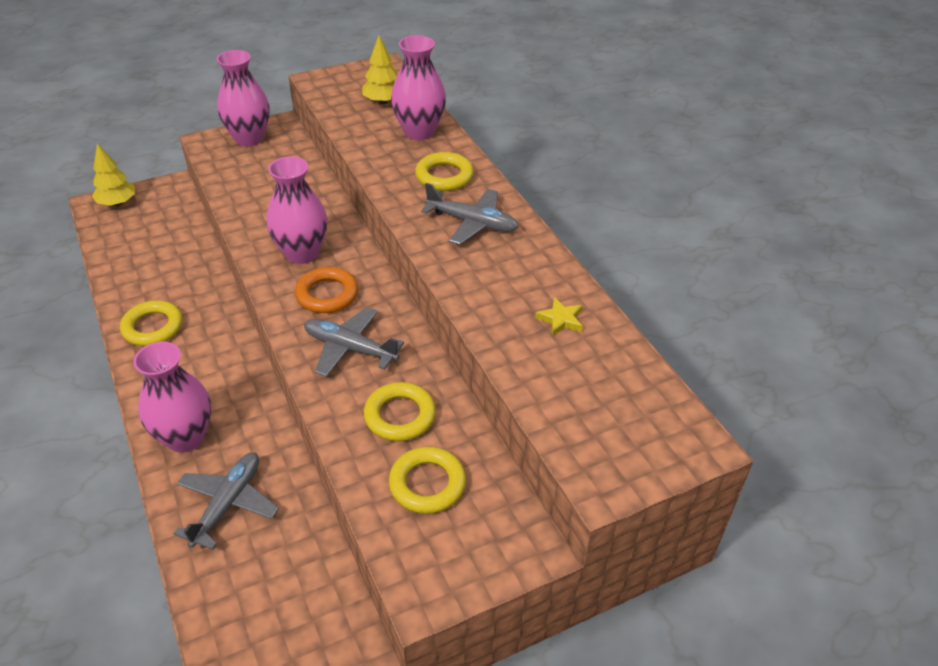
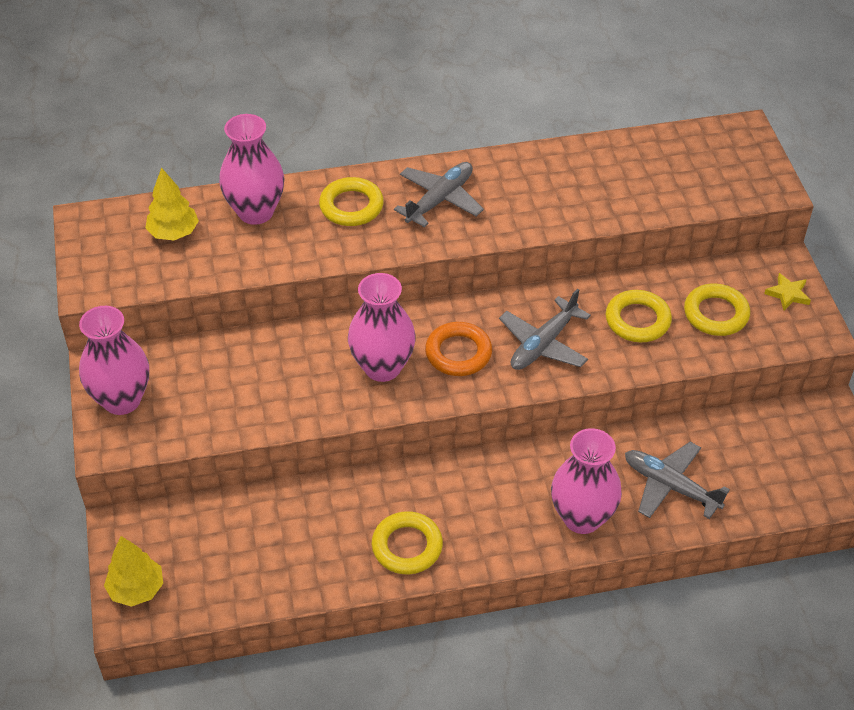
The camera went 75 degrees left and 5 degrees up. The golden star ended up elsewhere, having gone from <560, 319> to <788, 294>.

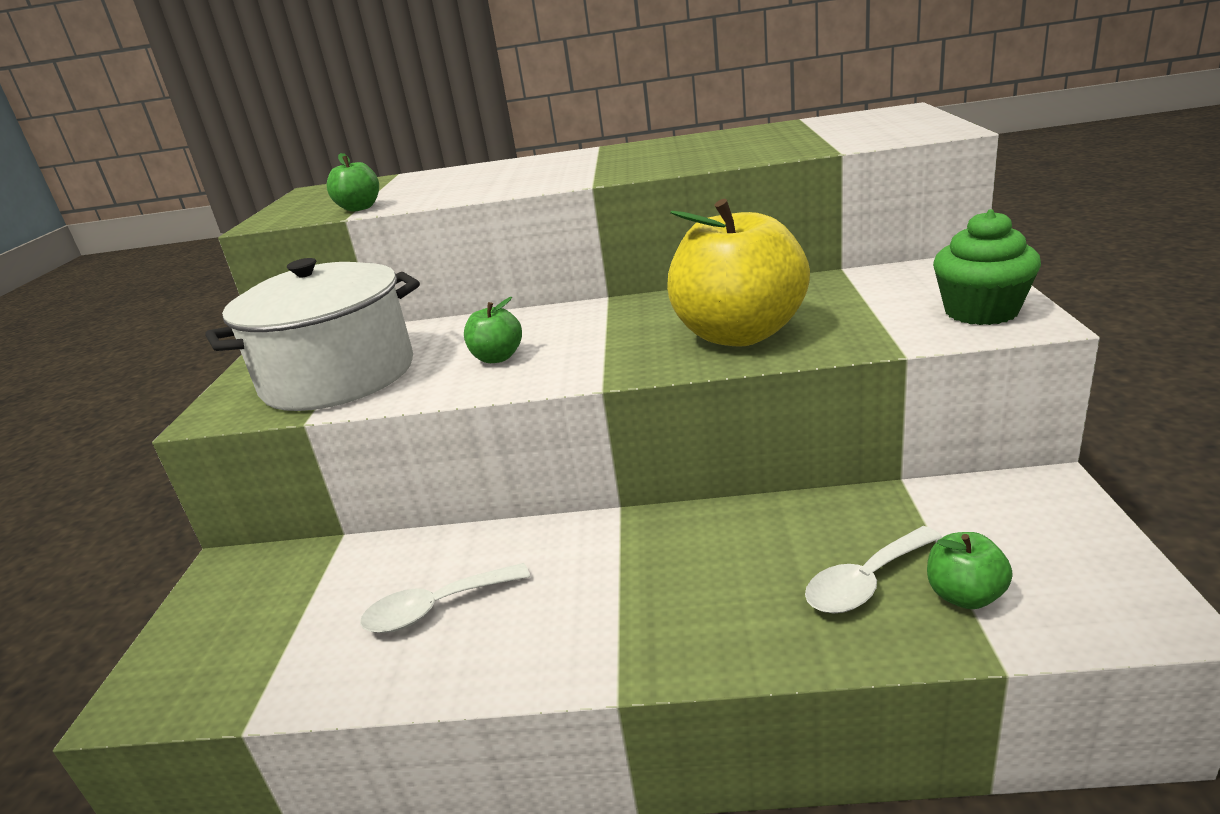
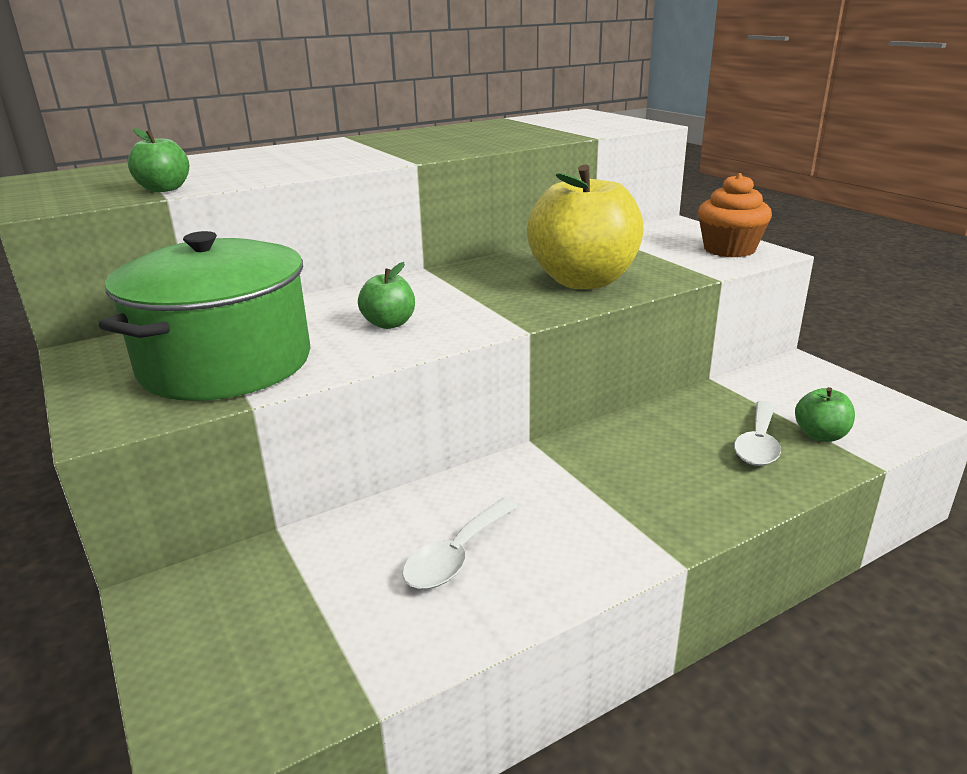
The camera went 35 degrees left and 0 degrees up. What was the snow-white pot at <338, 376> turned into the green pot at <226, 363>. What was the green cupcake at <981, 311> turned into the bright orange cupcake at <729, 249>.

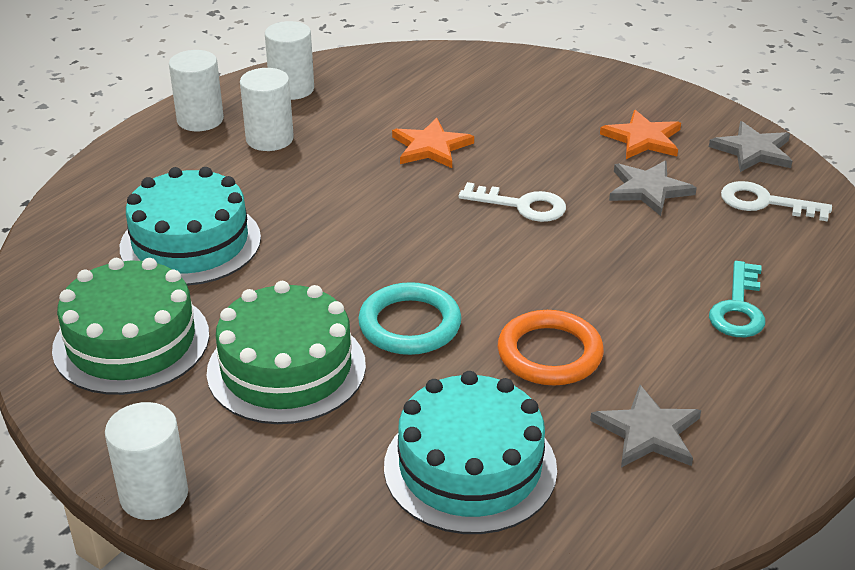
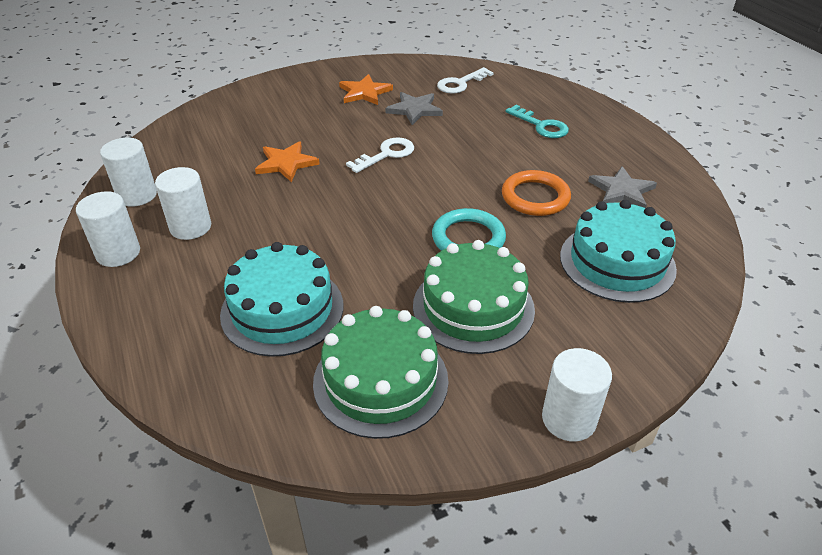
The camera went 60 degrees left and 5 degrees up. The second view lost the grey star at <753, 151>.

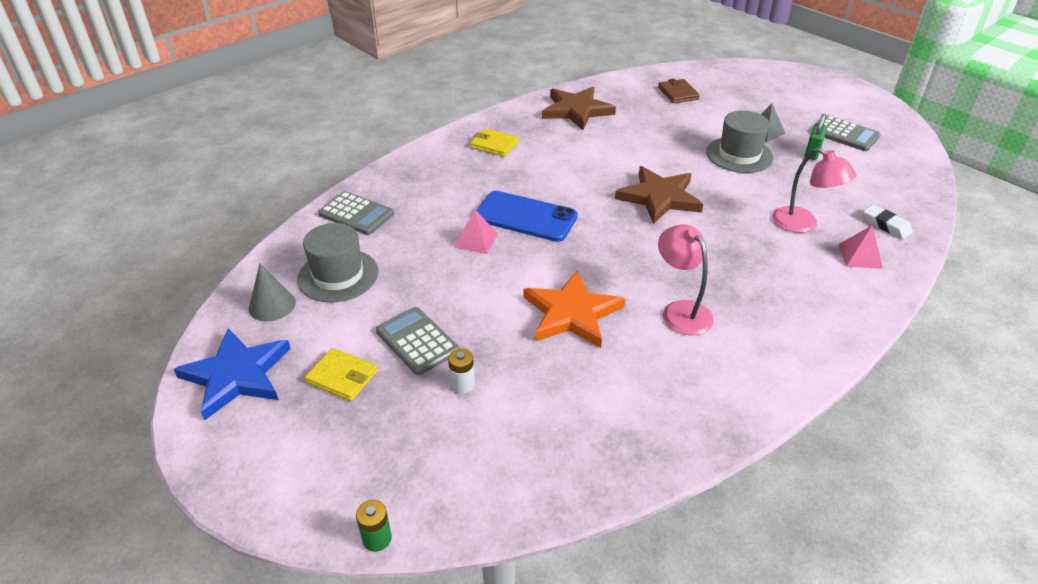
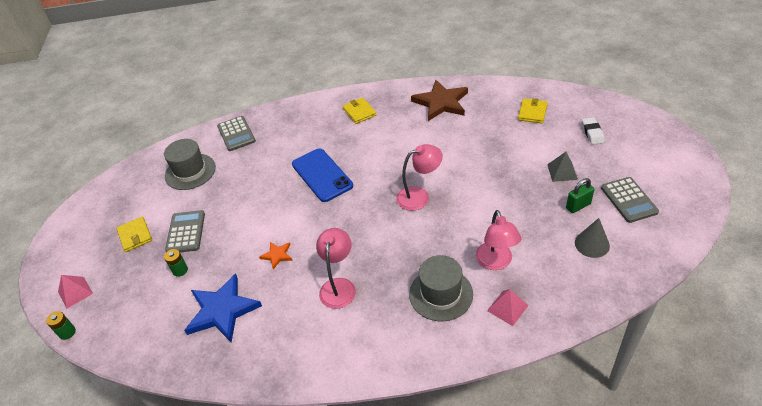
The camera went 40 degrees right and 5 degrees up. The rose-pink solid pyramid ended up elsewhere, having gone from <476, 240> to <75, 292>. What was the snow-white battery at <462, 384> turned into the green battery at <180, 270>. The cobalt star ended up elsewhere, having gone from <237, 375> to <222, 310>. The size of the bright orange star at <571, 313> changed by a factor of 0.47. Where the brown star stood at <659, 197>, the rose-pink desk lamp came to stand at <419, 196>. The grey tall hat ended up elsewhere, having gone from <739, 155> to <441, 294>. What was the brown card wallet at <678, 93> turned into the golden card wallet at <532, 112>. The grey cone shape ended up elsewhere, having gone from <272, 305> to <592, 244>. The snow-white pencil eraser ended up elsewhere, having gone from <886, 225> to <592, 133>.

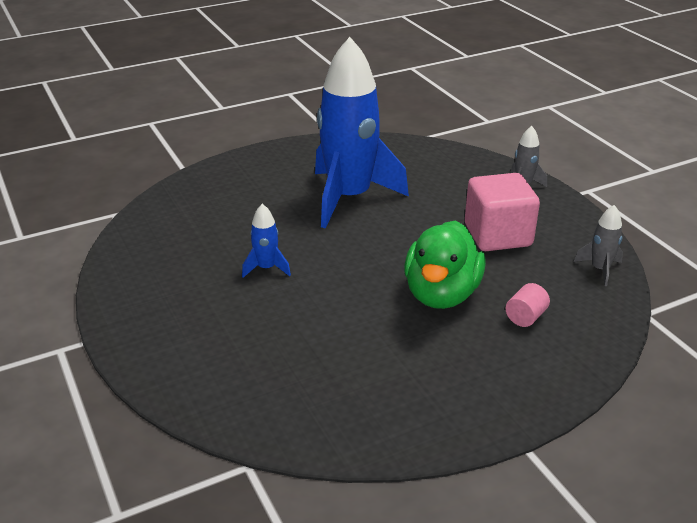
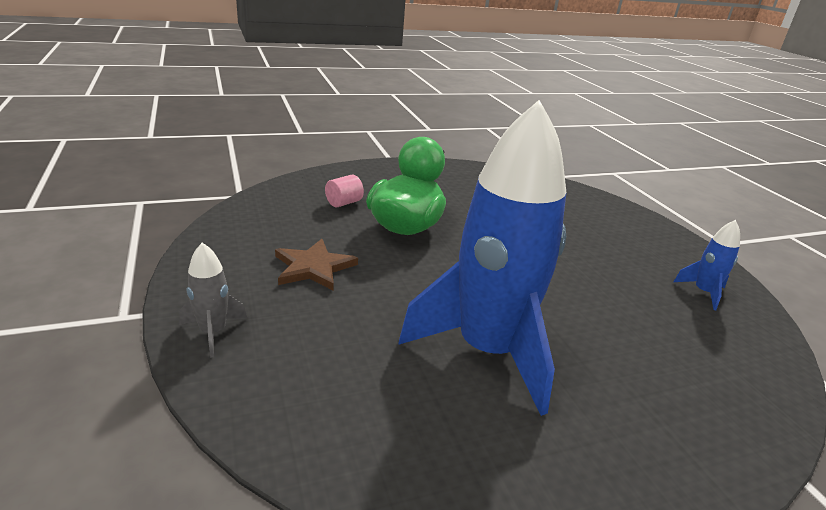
The camera went 175 degrees left and 5 degrees down. Where the rose-pink solid cube stood at <497, 235>, the brown star came to stand at <313, 267>. The cobalt spaceship ended up elsewhere, having gone from <266, 268> to <703, 292>. The second view lost the grey spaceship at <600, 269>.

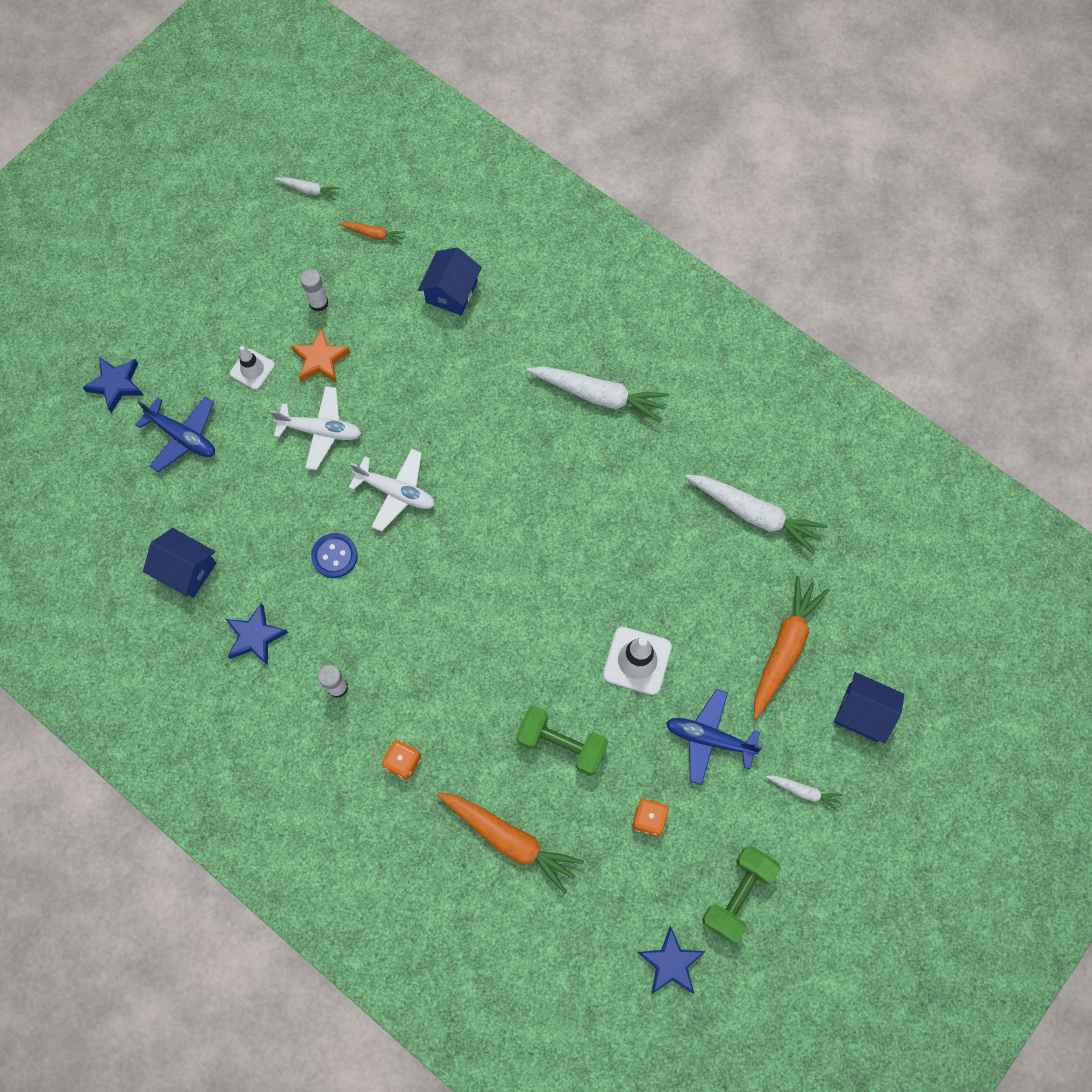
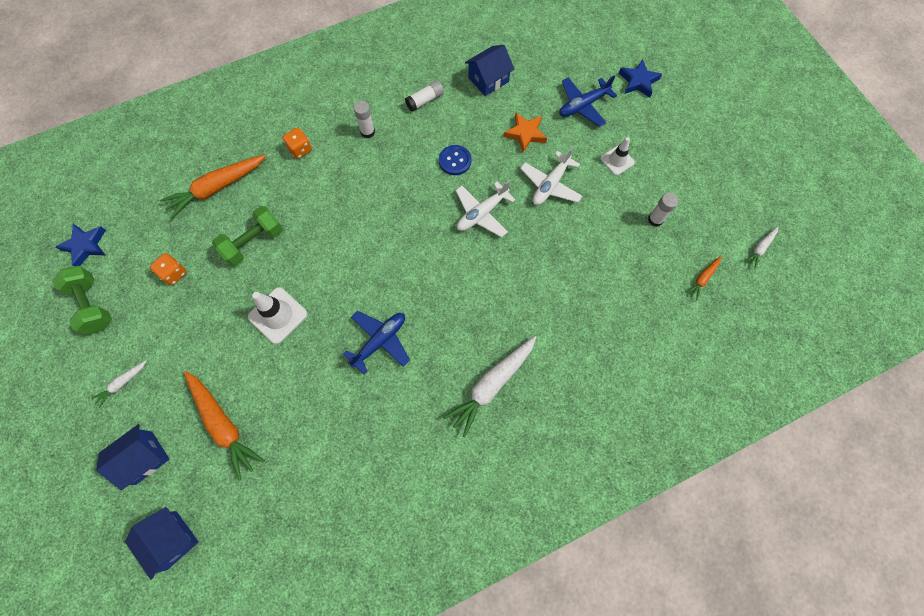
The camera went 115 degrees right and 0 degrees up. The cobalt house ended up elsewhere, having gone from <451, 291> to <172, 540>. The cobalt plane ended up elsewhere, having gone from <709, 739> to <380, 341>. Where the cobalt star stood at <255, 636>, the snow-white glue stick came to stand at <425, 100>. The bright orange star ended up elsewhere, having gone from <320, 360> to <525, 134>. The second view lost the snow-white toy carrot at <754, 514>.

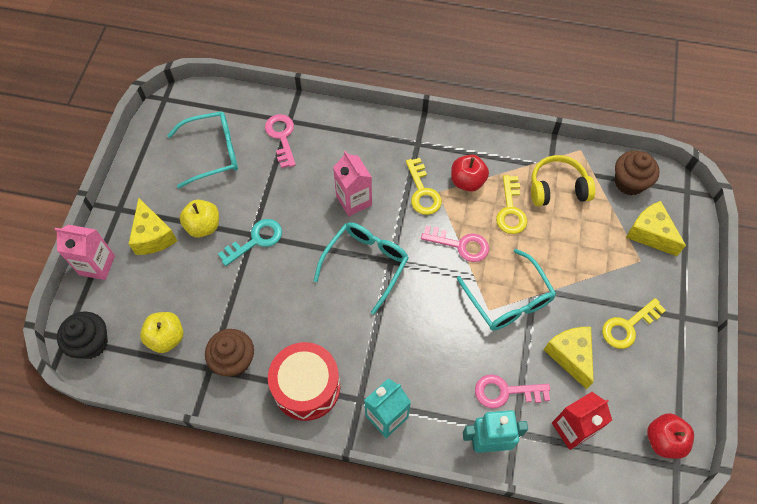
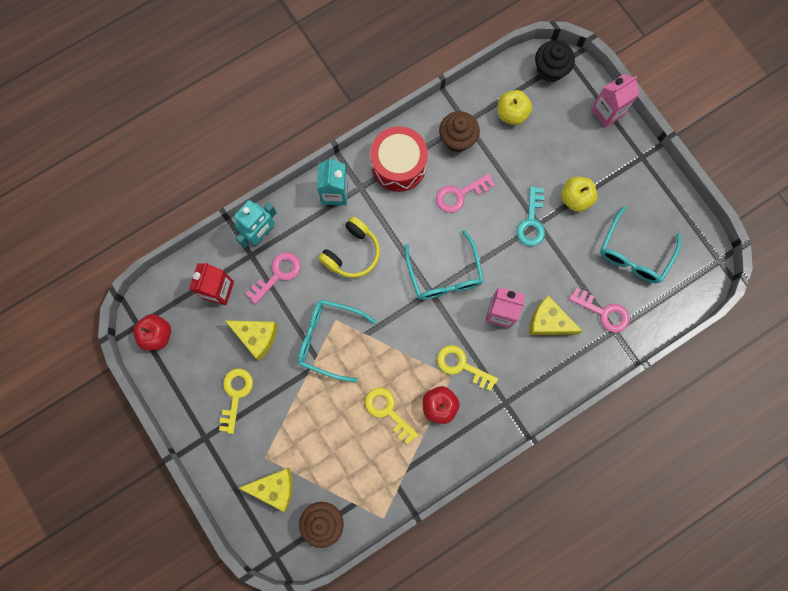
The camera went 135 degrees right and 15 degrees up. The golden headset ended up elsewhere, having gone from <557, 188> to <352, 253>. The rose-pink door key ended up elsewhere, having gone from <460, 245> to <460, 195>. The golden cheese wedge ended up elsewhere, having gone from <153, 236> to <548, 322>.

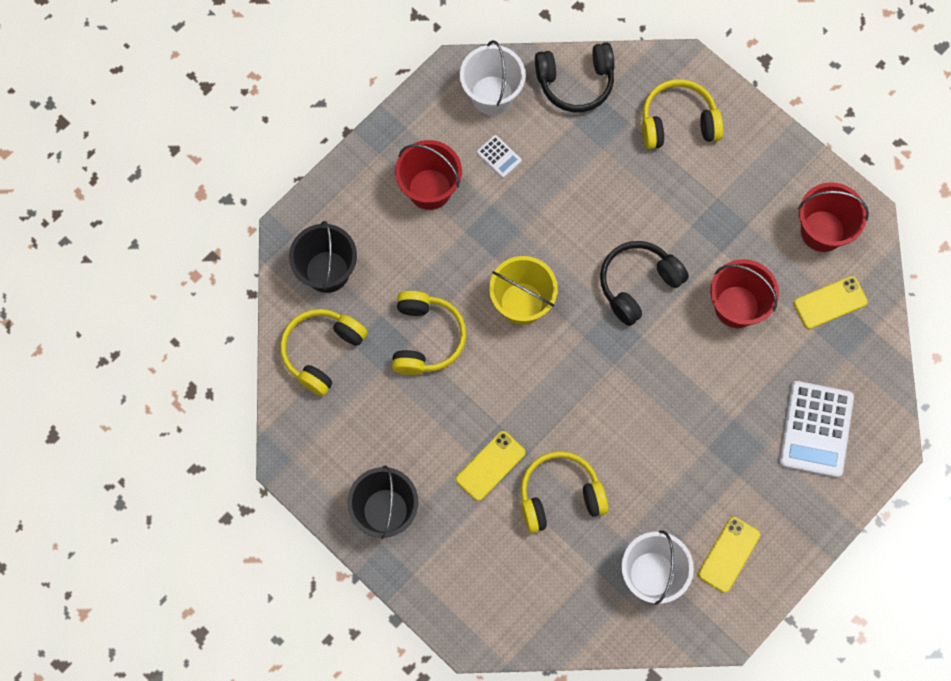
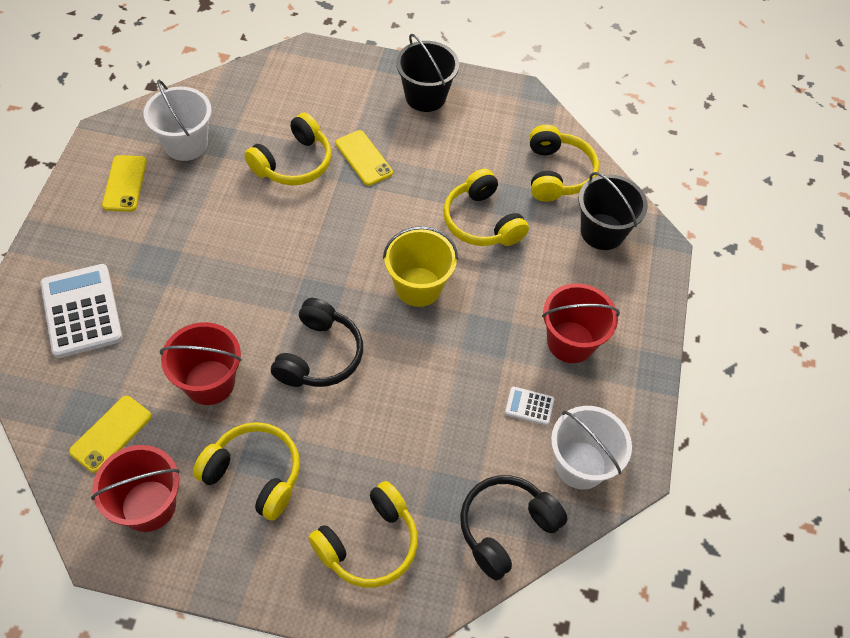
The camera went 145 degrees right and 15 degrees down. The second view gained the golden headset at <254, 474>. The golden mobile phone at <490, 466> ended up facing another way, 45 degrees counterclockwise from before.

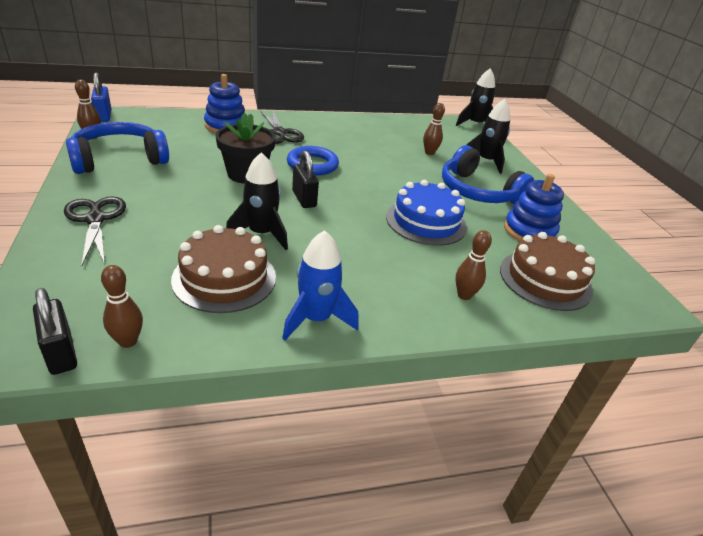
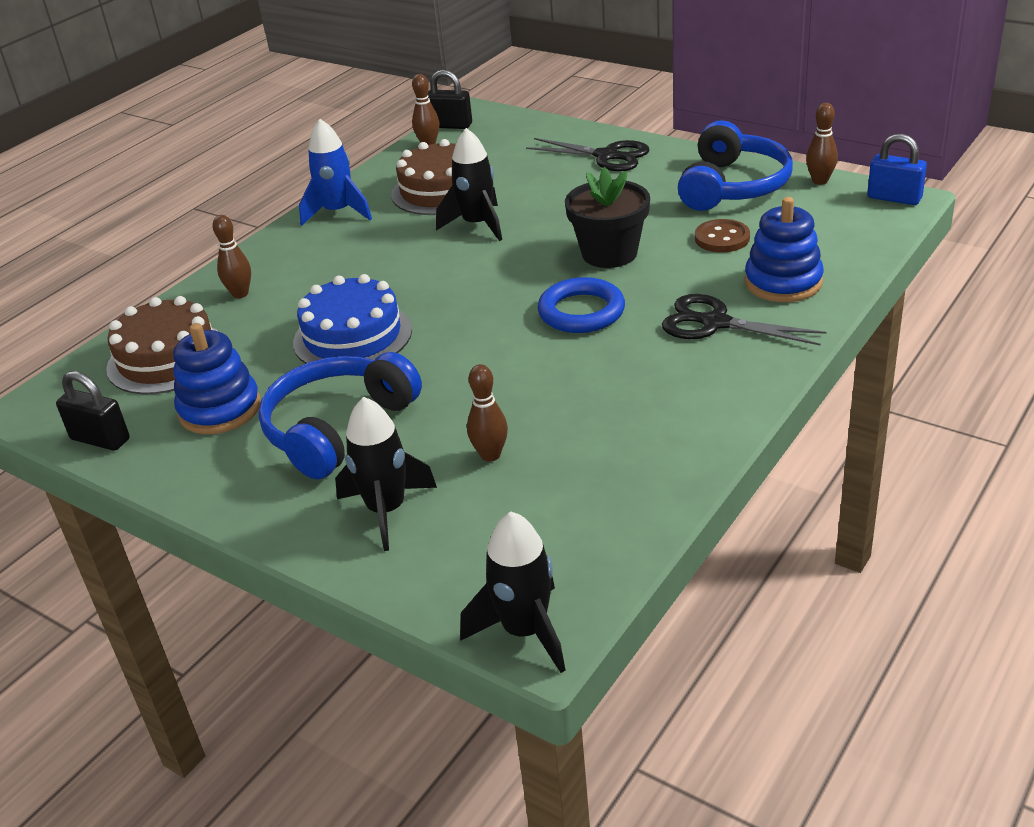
The camera went 145 degrees right and 0 degrees up. The ebony padlock ended up elsewhere, having gone from <304, 199> to <100, 439>. The cobalt headset at <477, 191> ended up facing another way, 60 degrees counterclockwise from before. The second view gained the brown sewing button at <722, 238>.

